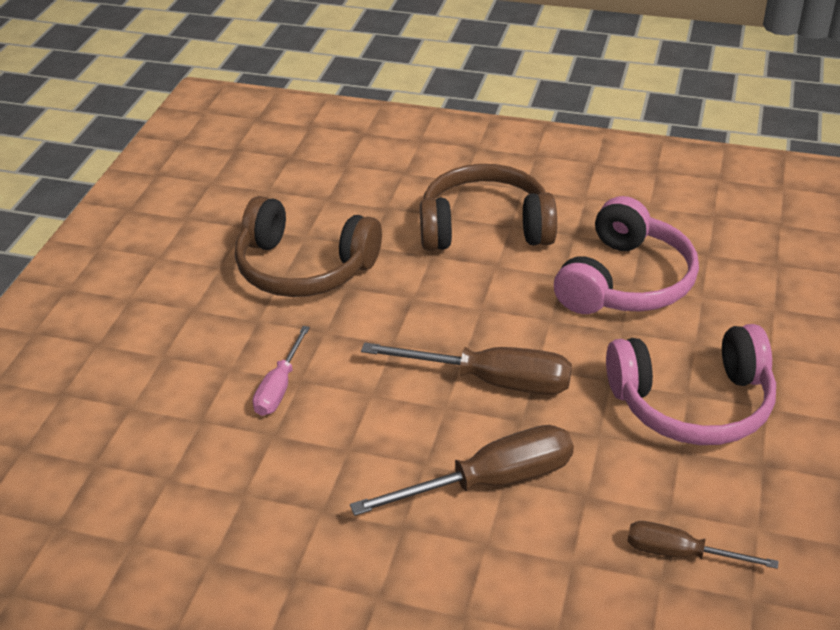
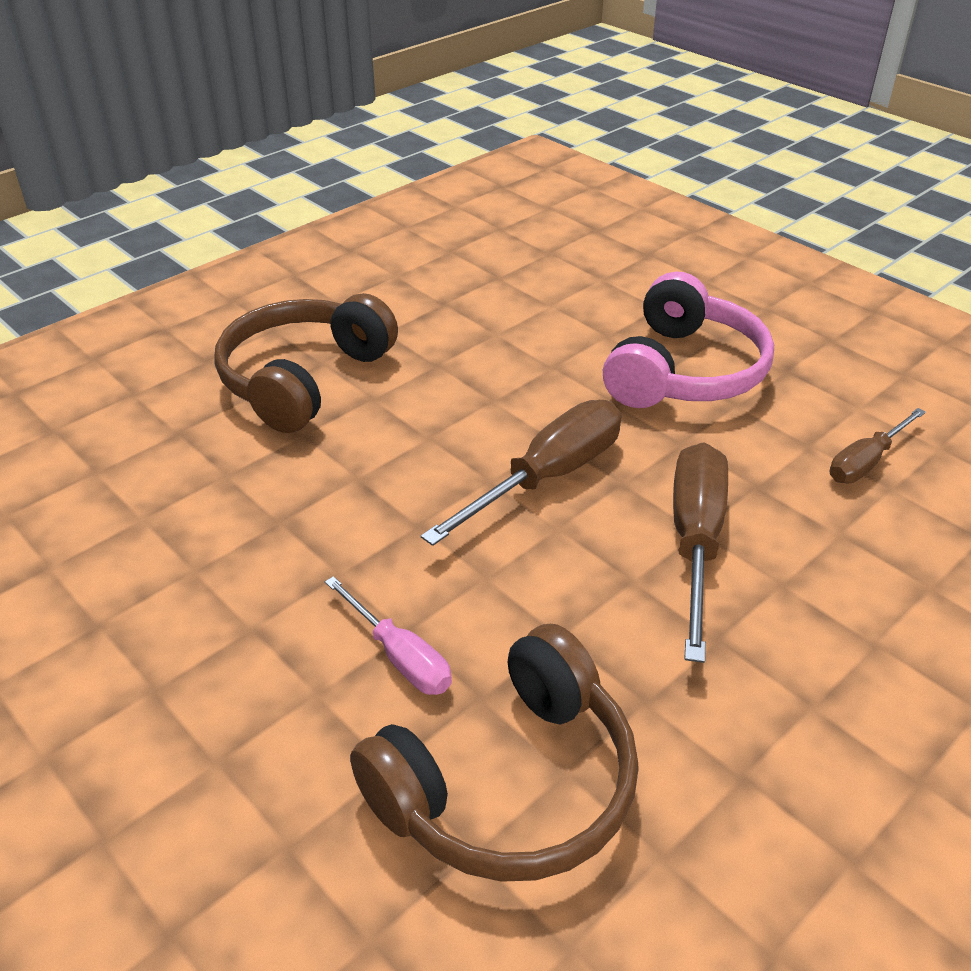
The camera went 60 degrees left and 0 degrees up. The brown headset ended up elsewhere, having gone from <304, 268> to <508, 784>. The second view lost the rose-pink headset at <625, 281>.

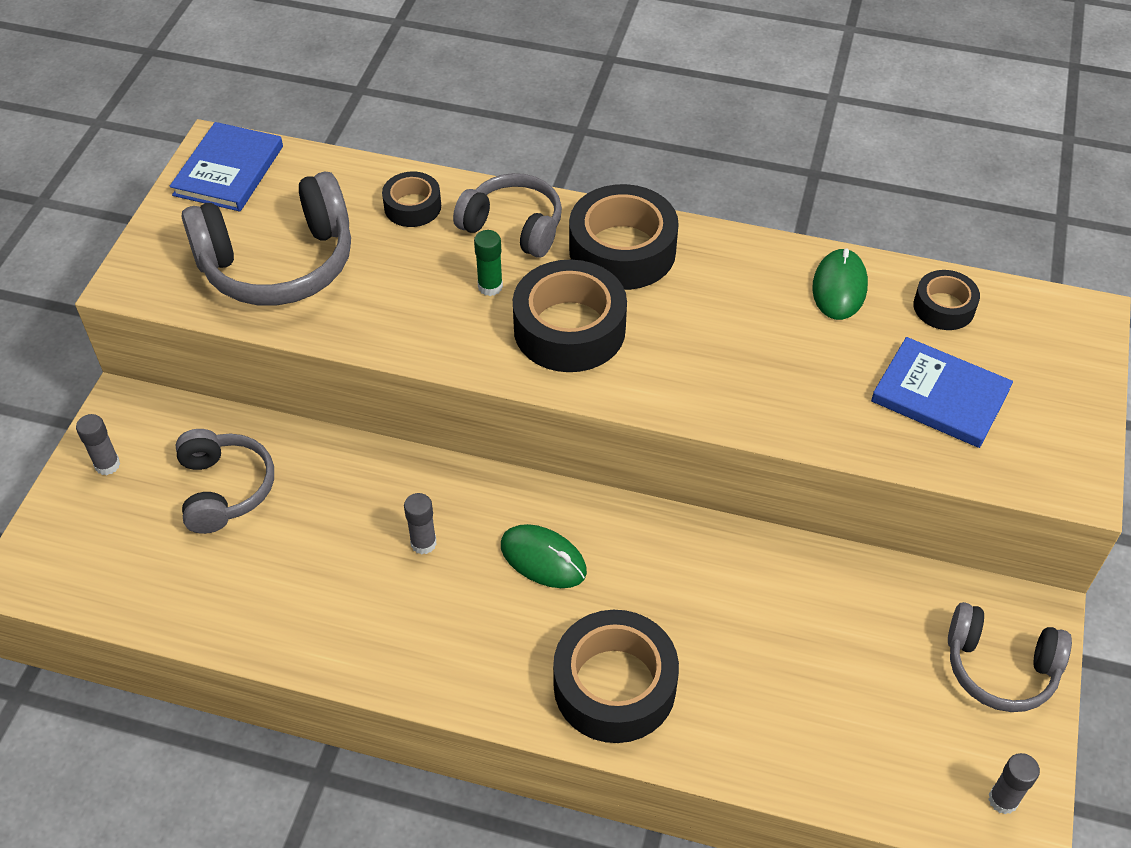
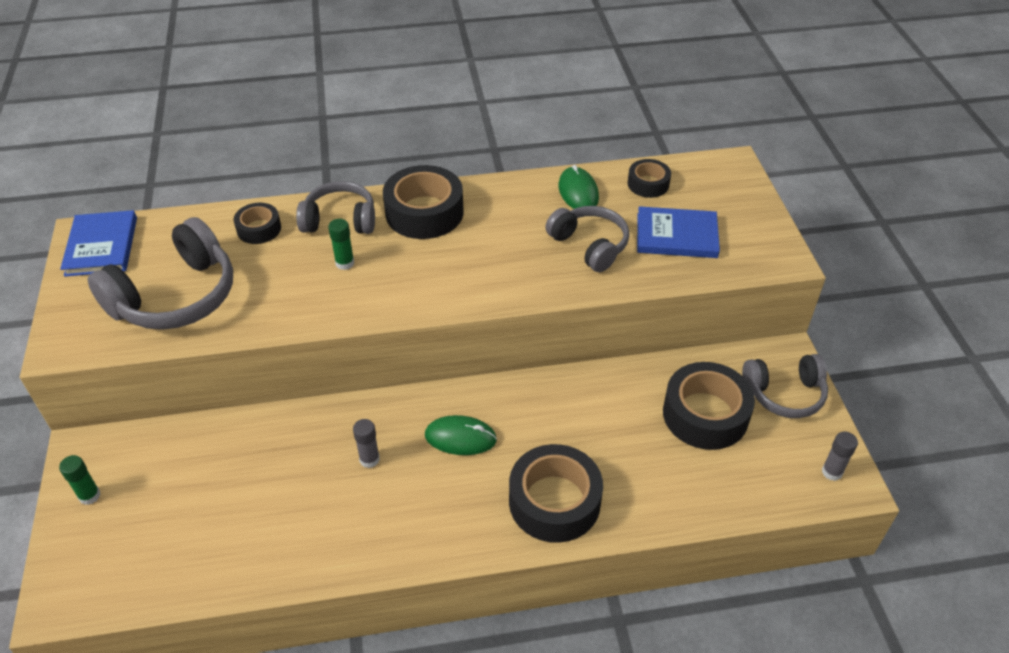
The camera went 25 degrees left and 5 degrees down. What was the grey glue stick at <107, 465> turned into the green glue stick at <89, 496>. The grey headset ended up elsewhere, having gone from <224, 489> to <589, 245>. The ebony sticky tape ended up elsewhere, having gone from <569, 329> to <705, 414>.

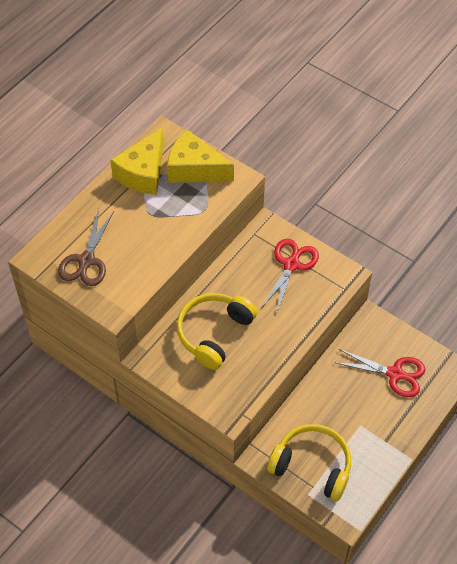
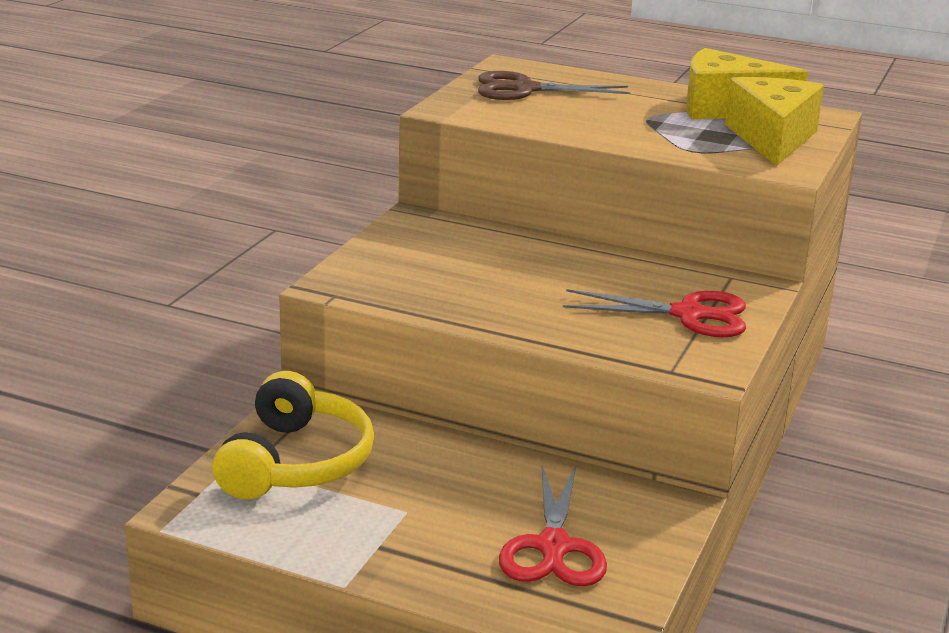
The camera went 75 degrees right and 30 degrees down. The second view lost the golden headset at <214, 333>.

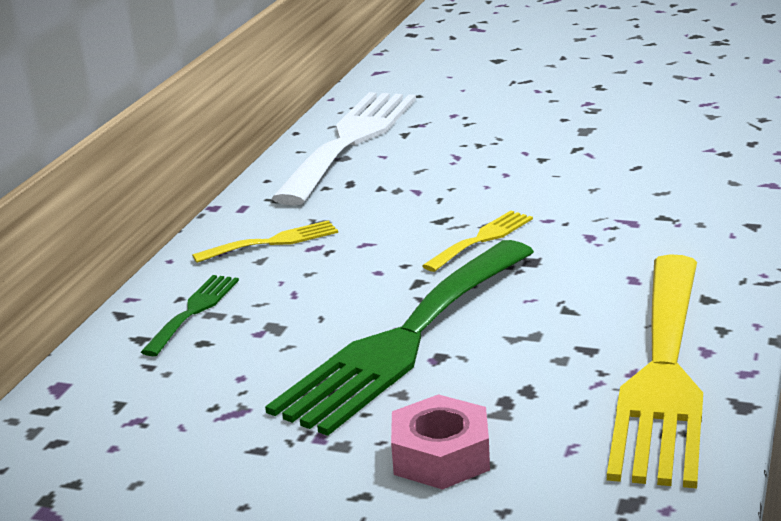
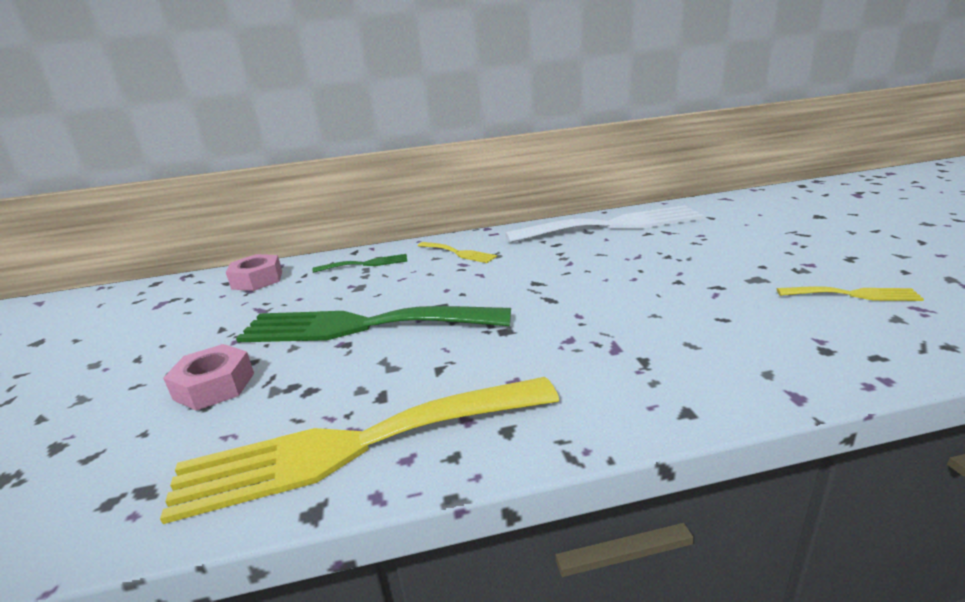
The camera went 60 degrees right and 0 degrees up. The second view gained the rose-pink hex nut at <257, 280>. The golden fork ended up elsewhere, having gone from <482, 239> to <853, 294>.

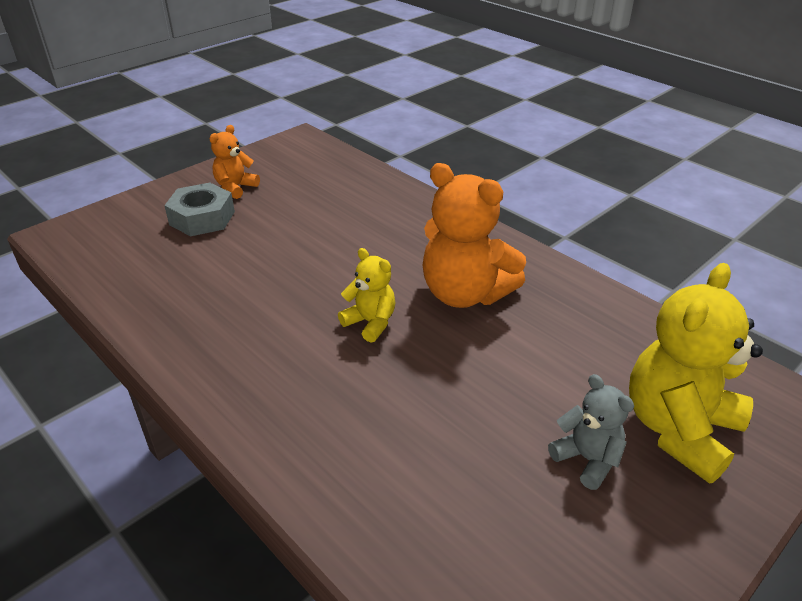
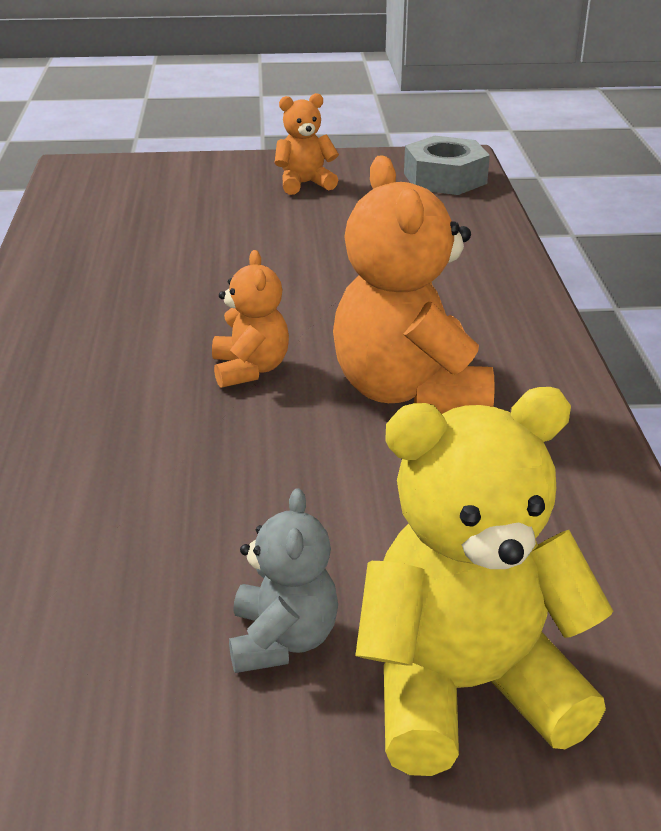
The camera went 40 degrees right and 5 degrees down. What was the golden teddy at <370, 323> turned into the bright orange teddy at <250, 369>. The grey hex nut ended up elsewhere, having gone from <202, 218> to <445, 178>.

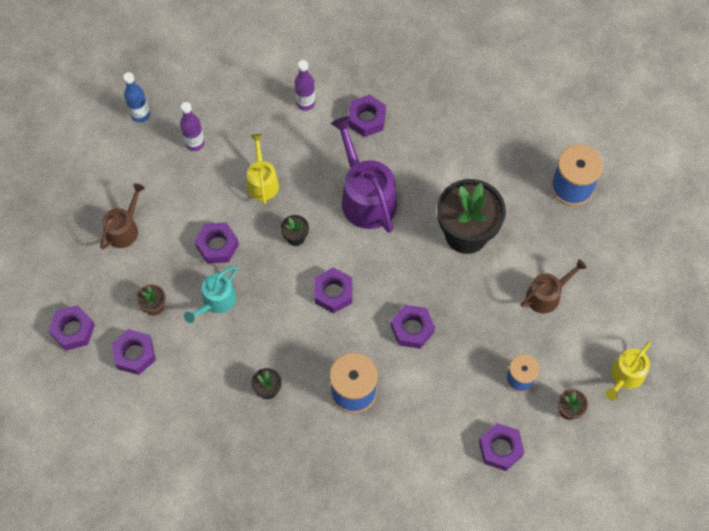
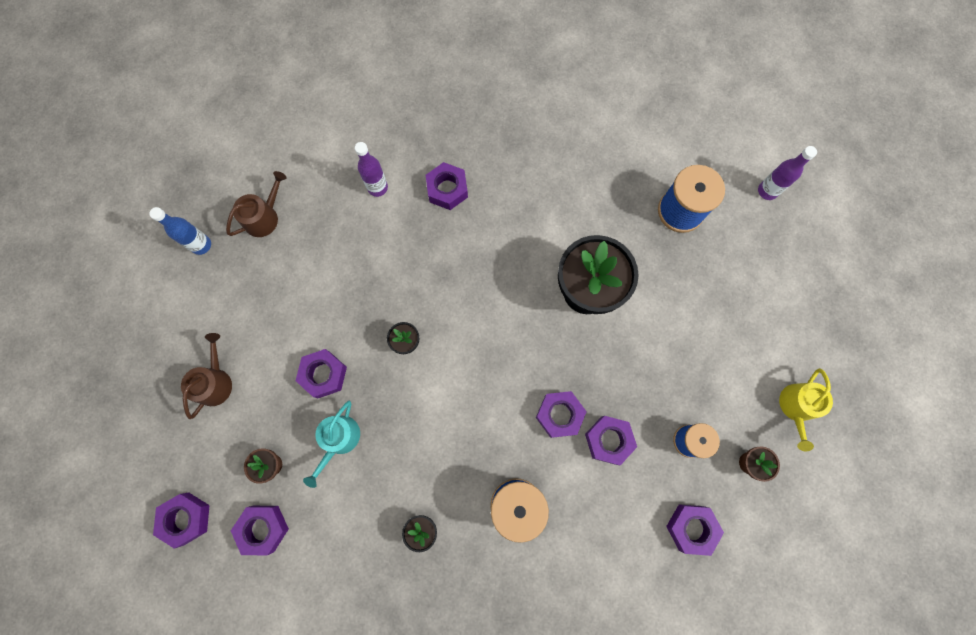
The camera went 15 degrees left and 10 degrees up. The brown sprinkling can ended up elsewhere, having gone from <546, 295> to <264, 217>. The royal purple hex nut ended up elsewhere, having gone from <333, 293> to <608, 440>. The royal purple drink bottle ended up elsewhere, having gone from <195, 143> to <767, 191>. The second view lost the golden sprinkling can at <262, 181>. The second view lost the royal purple sprinkling can at <365, 196>.

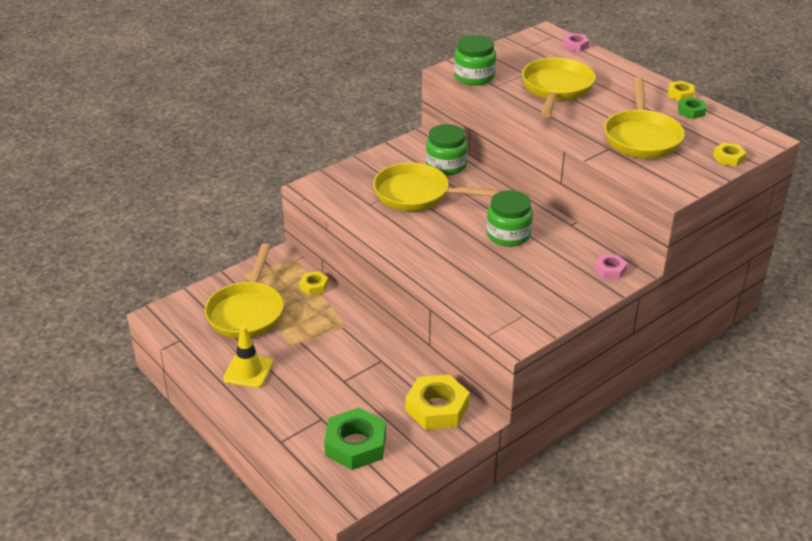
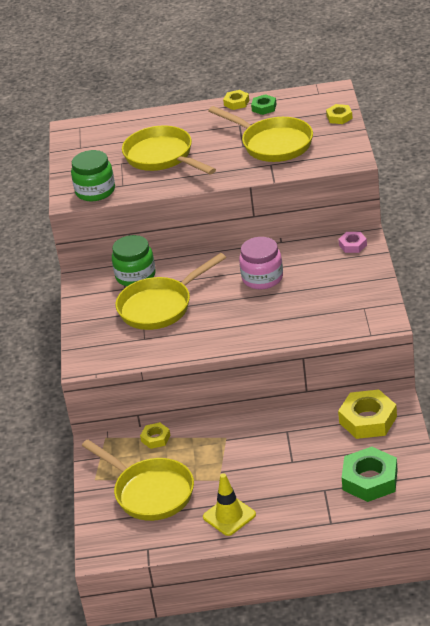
The camera went 50 degrees left and 0 degrees up. What was the green jar at <508, 235> turned into the rose-pink jar at <262, 278>. The second view lost the rose-pink hex nut at <575, 45>.

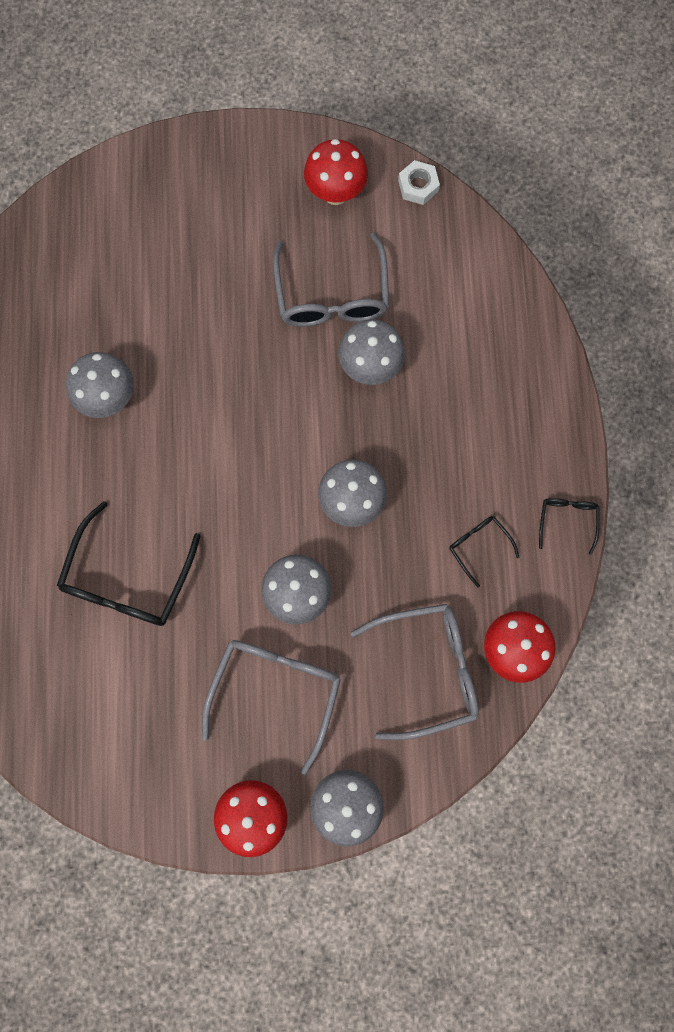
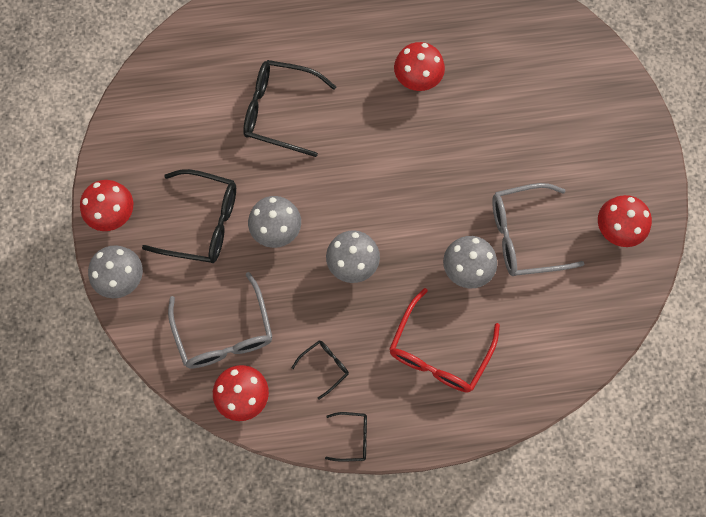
The camera went 85 degrees right and 5 degrees down. What was the grey eyeglasses at <276, 691> turned into the ebony eyeglasses at <202, 223>. The second view gained the crimson eyeglasses at <439, 352>. What was the grey toadstool at <109, 398> turned into the crimson toadstool at <417, 81>. The second view lost the snow-white hex nut at <418, 186>.

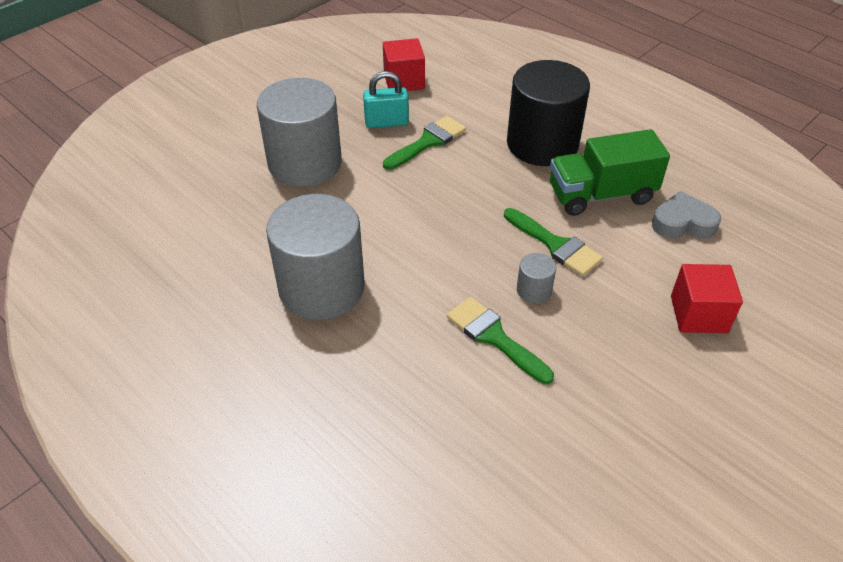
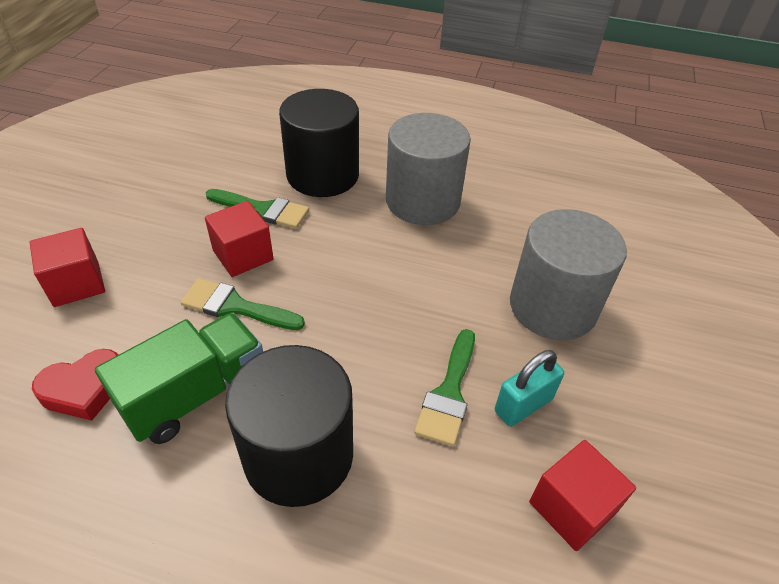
The camera went 150 degrees right and 0 degrees up. What was the grey love heart at <683, 223> turned into the crimson love heart at <85, 389>. Where the grey solid cylinder stood at <534, 290>, the crimson solid cube came to stand at <243, 255>. The second view gained the ebony solid cylinder at <322, 175>.

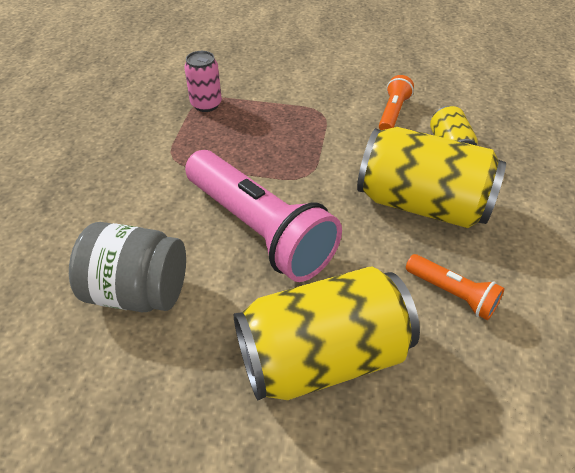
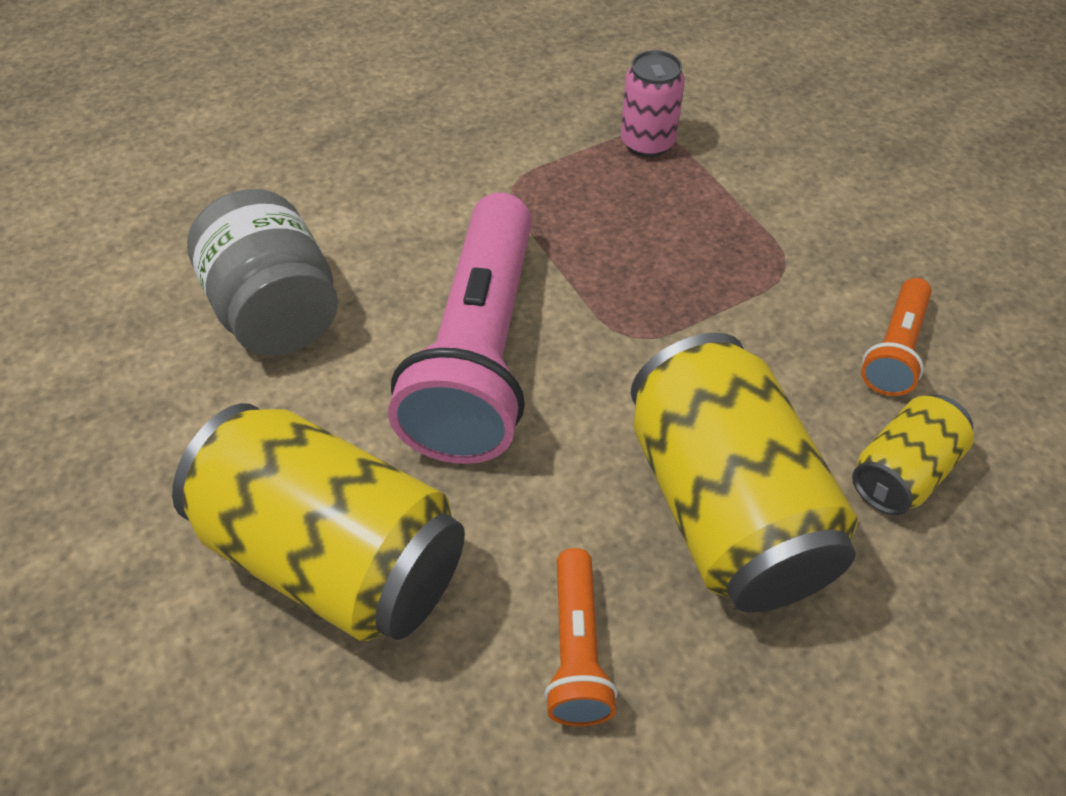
The camera went 50 degrees right and 5 degrees up. The bright orange torch at <393, 113> ended up facing another way, 135 degrees clockwise from before.

